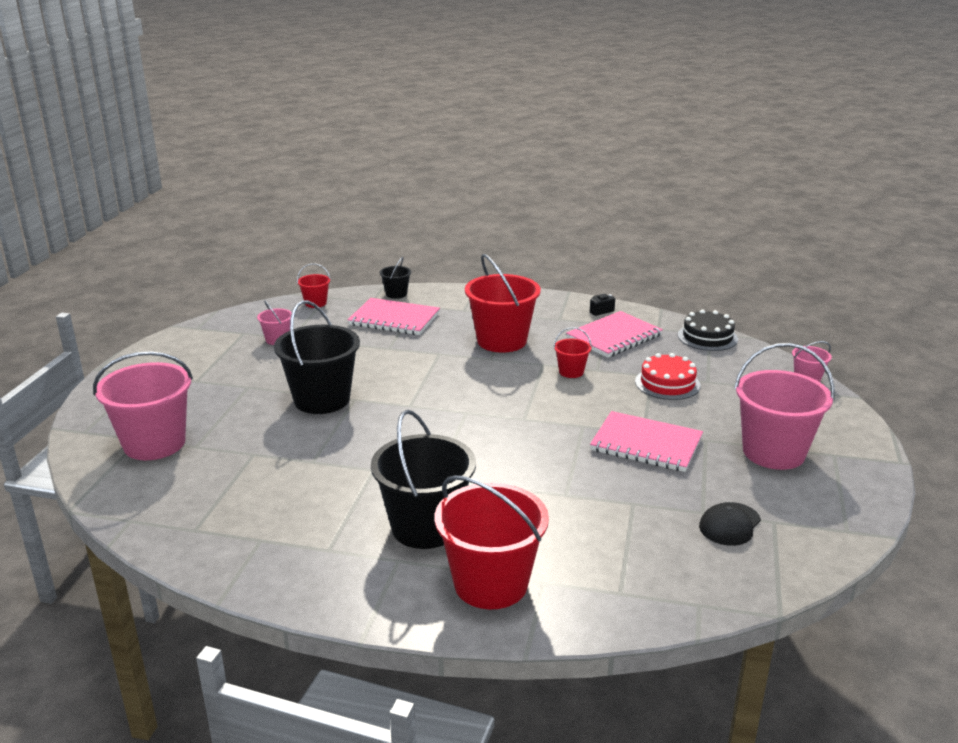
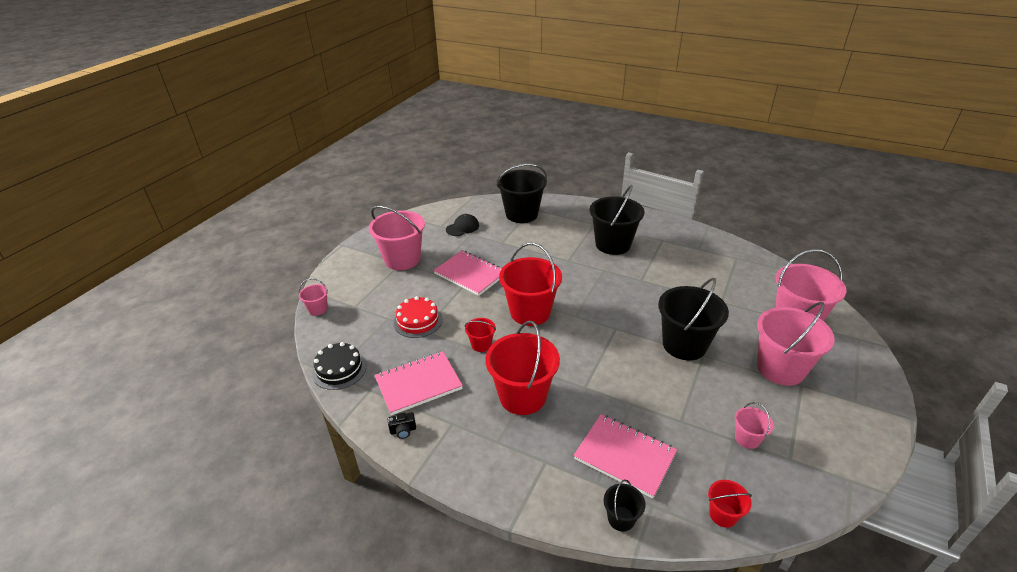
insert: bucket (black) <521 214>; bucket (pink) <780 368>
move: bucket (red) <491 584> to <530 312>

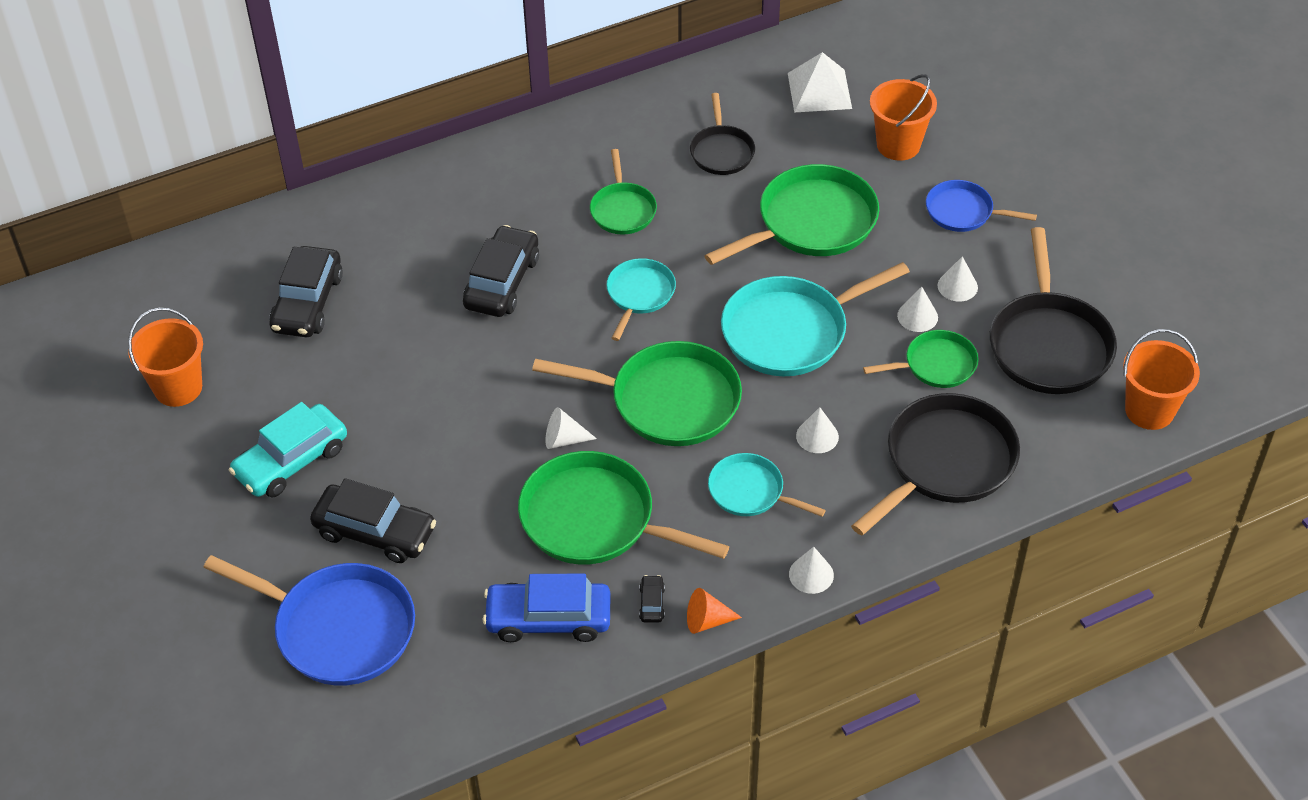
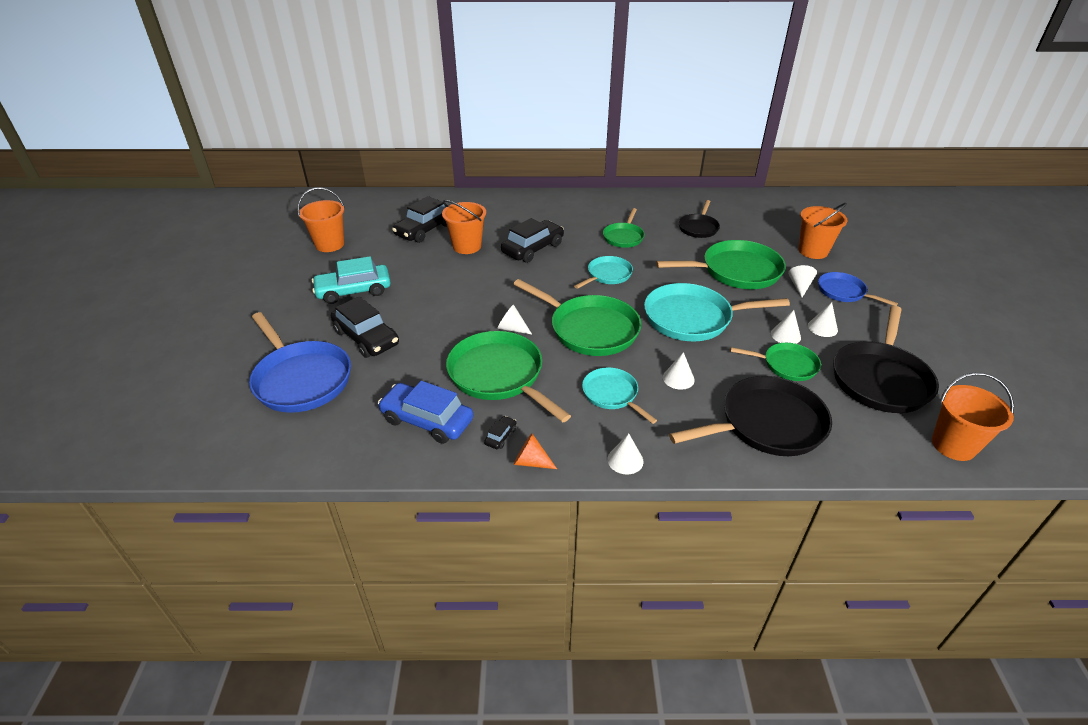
delete: pyramid (white) <819 90>
insert: bucket (orange) <467 246>; cone (white) <800 286>

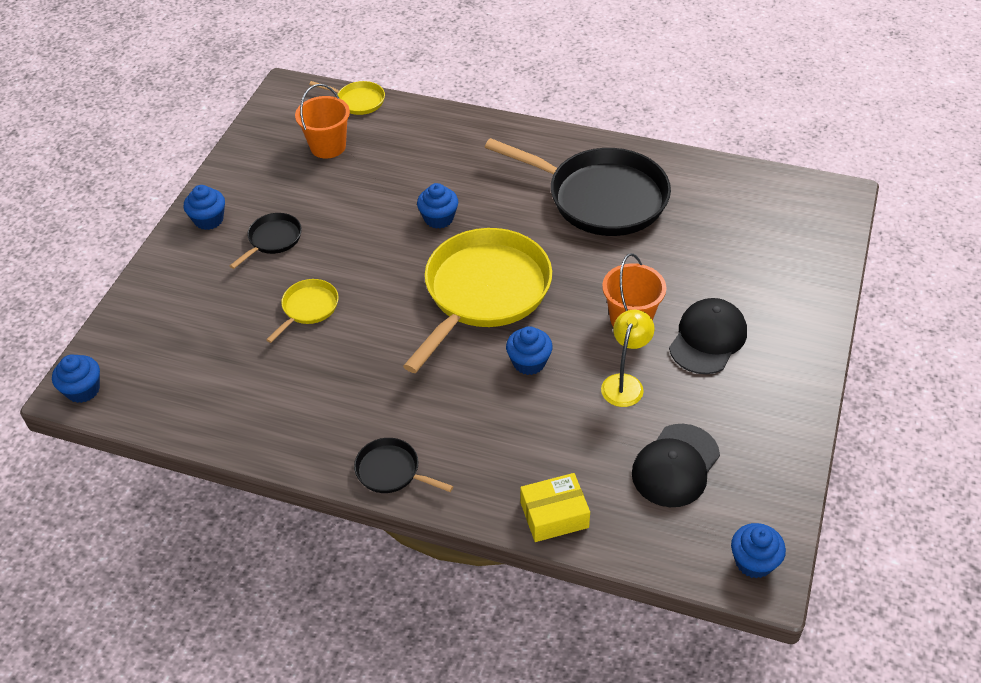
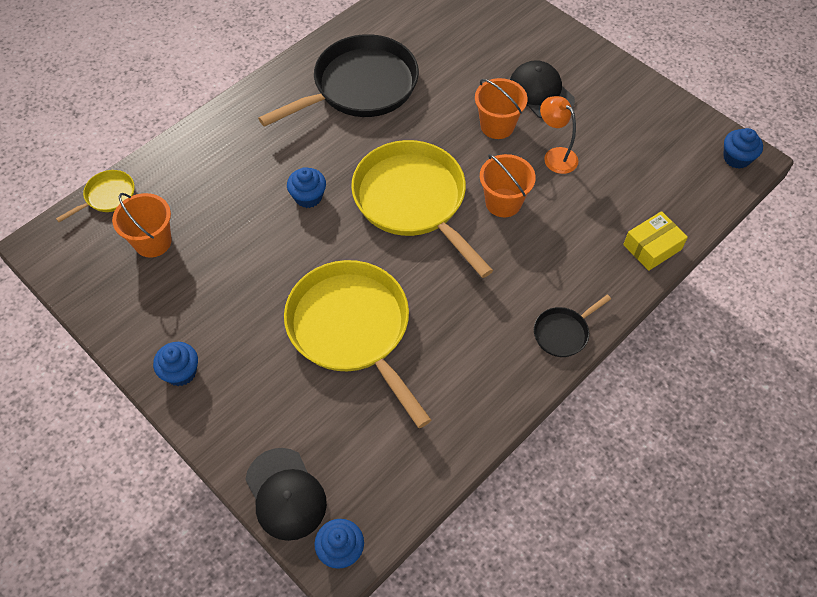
delete: pan (black) <273 239>
move: cap (black) <675 466> to <285 494>
replace: cupcake (blue) <529 362> to bucket (orange) <503 202>
recolor: lamp (yellow) <625 383> to lamp (orange) <555 156>
rotate: box (yellow) <554 515> = <652 247> 45 degrees clockwise
resize: pan (yellow) <308 308> = <352 329> x2.24

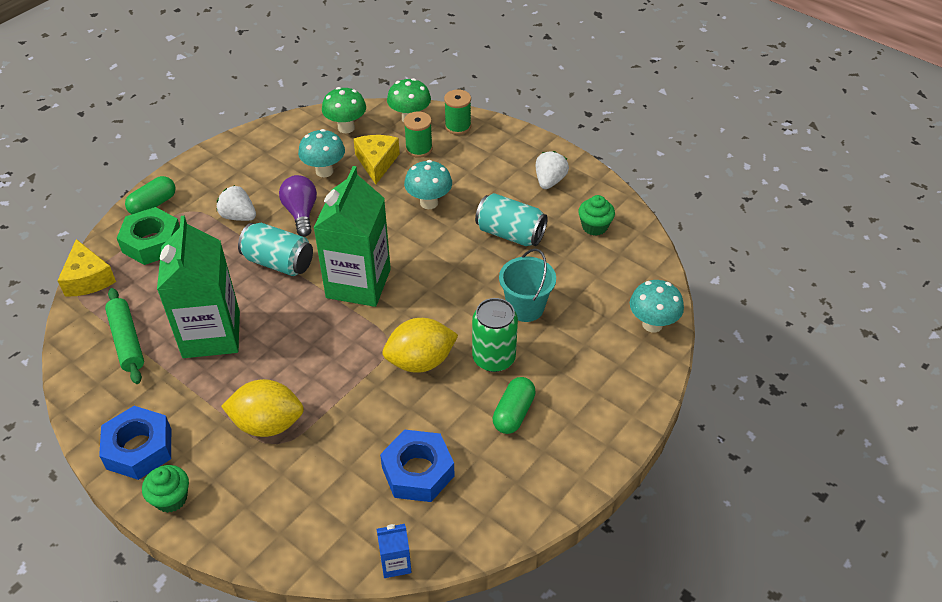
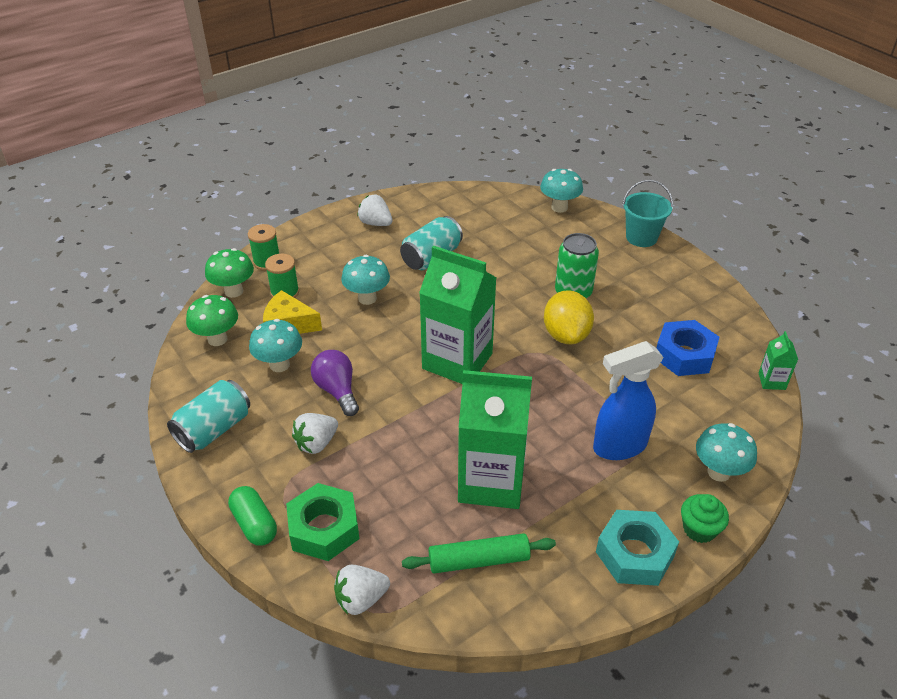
delete: cupcake (green) <594 226>; capsule (green) <513 413>
insert: mushroom (turquoise) <718 472>
move: can (turquoise) <278 262> to <214 429>; bucket (turquoise) <525 307> to <641 237>
replace: cheese (yellow) <88 279> to strawberry (white) <361 599>; lemon (yellow) <268 424> to spray bottle (blue) <619 446>
recolor: nut (blue) <139 448> to nut (turquoise) <634 554>; carton (blue) <395 563> to carton (green) <771 381>
rotate: light bulb (purple) <301 213> = <337 391> 60 degrees clockwise

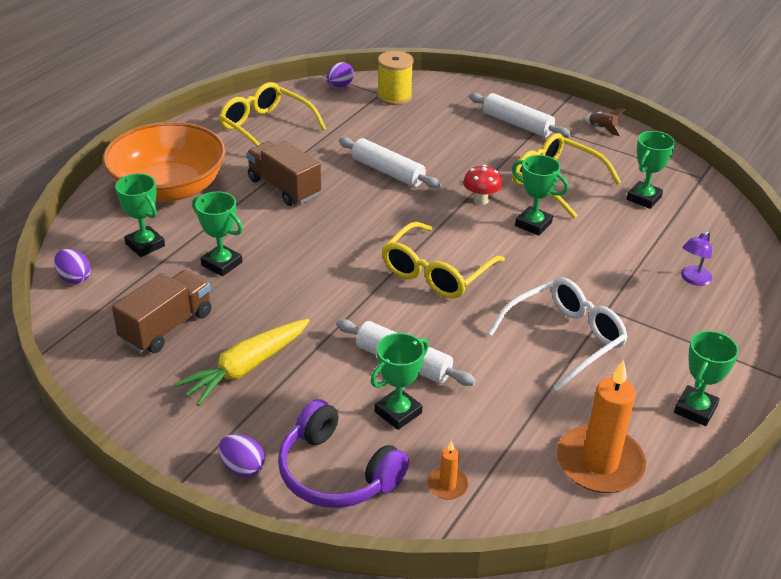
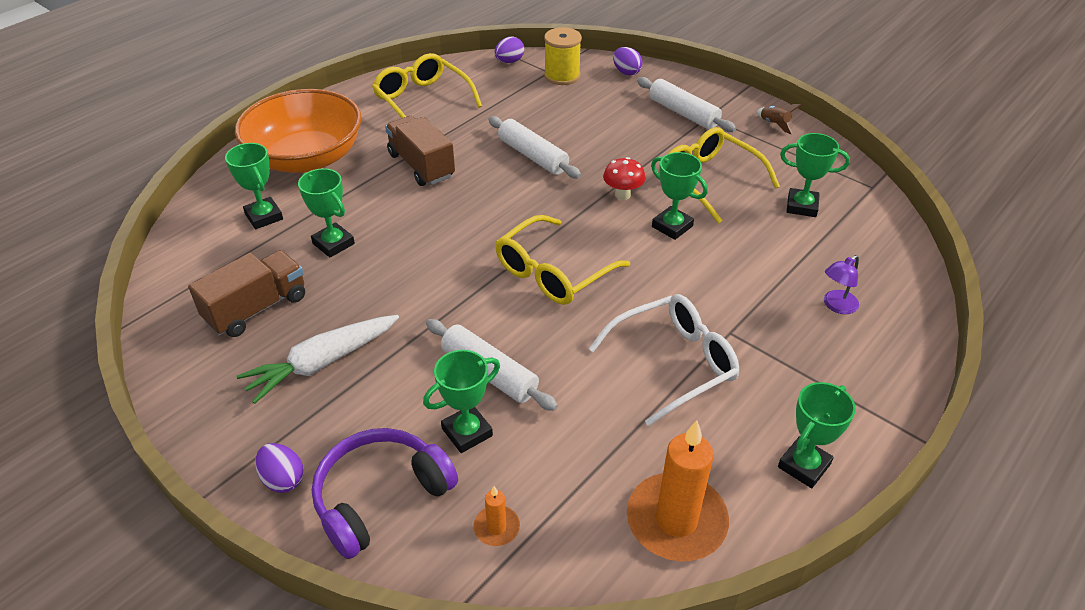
move: egg (purple) <74 278> to <626 72>
recolor: carrot (yellow) <246 368> to carrot (white) <322 363>
rotate: trophy (green) <644 198> = <801 206> 60 degrees clockwise; headphones (purple) <336 472> = <380 497> 90 degrees clockwise

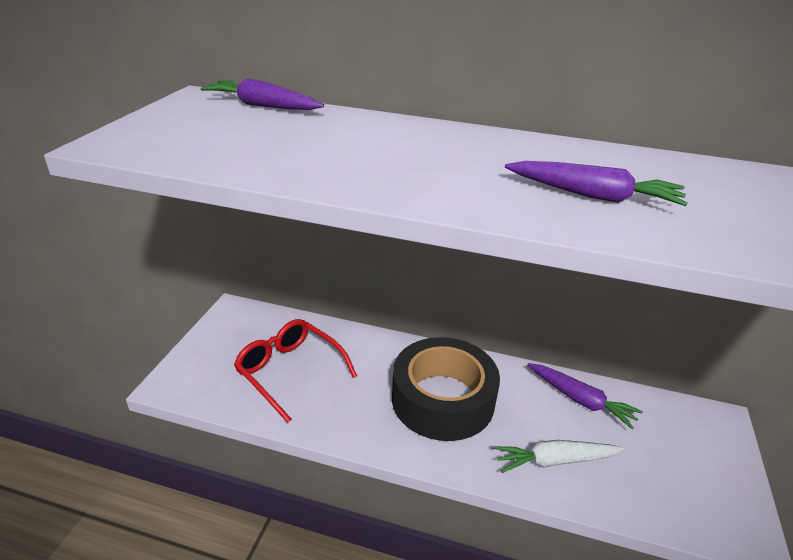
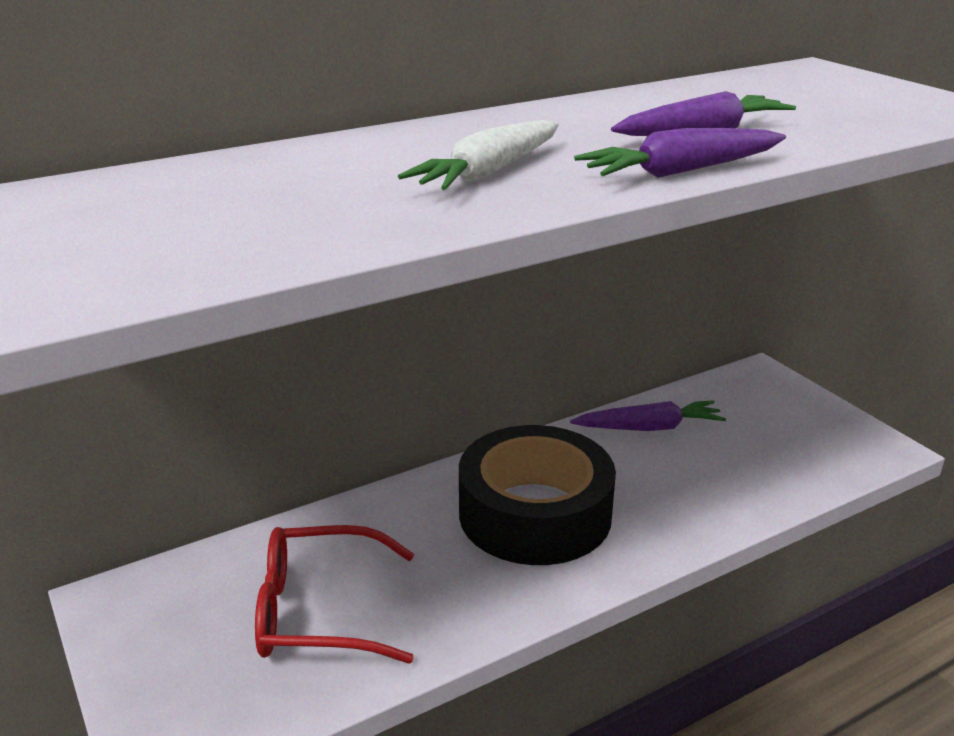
move: carrot (purple) <263 106> to <681 171>; carrot (white) <554 461> to <489 173>

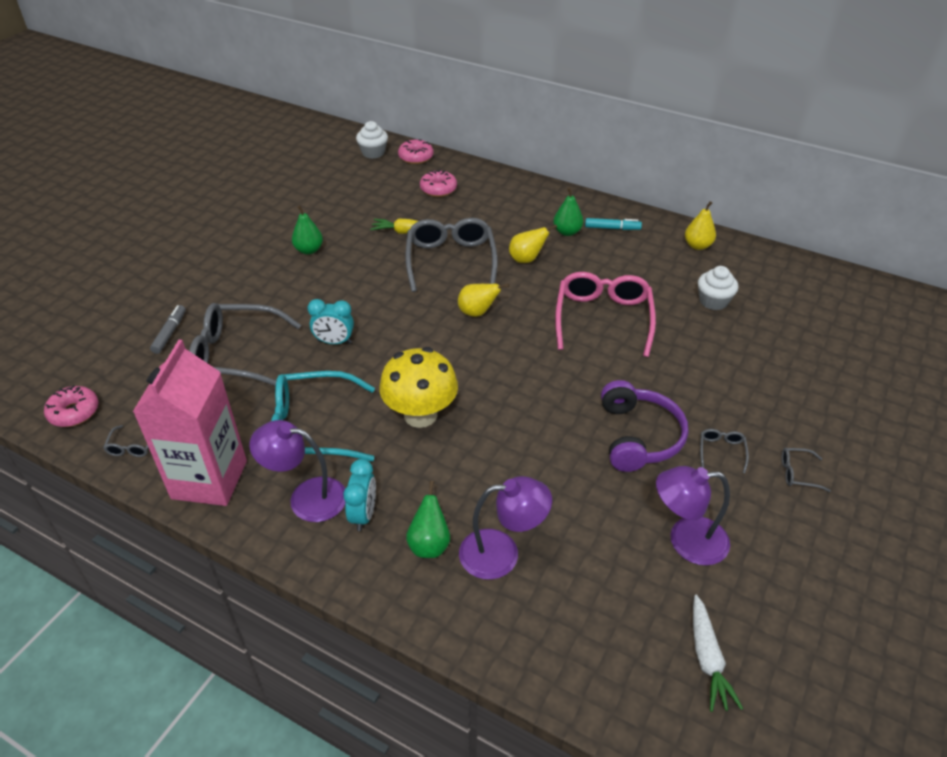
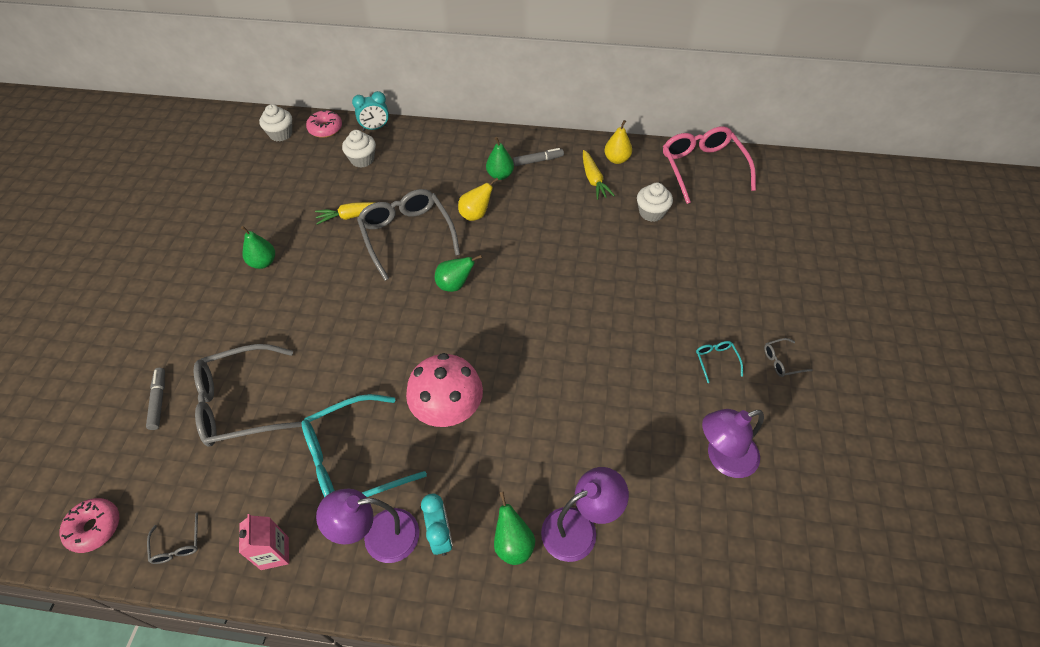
delete: headphones (purple) <638 436>; carrot (white) <707 658>
insert: carrot (yellow) <593 180>
move: glasses (pink) <603 318> to <702 168>; clock (turquoise) <334 342> to <375 128>
replace: donut (pink) <438 189> to cupcake (white) <362 159>
recolor: marker (turquoise) <612 228> to marker (grey) <538 161>; pear (yellow) <477 313> to pear (green) <455 285>; mushroom (yellow) <420 415> to mushroom (pink) <448 411>; glasses (grey) <721 451> to glasses (turquoise) <716 361>
resize: carton (pink) <209 479> = <275 553> x0.47

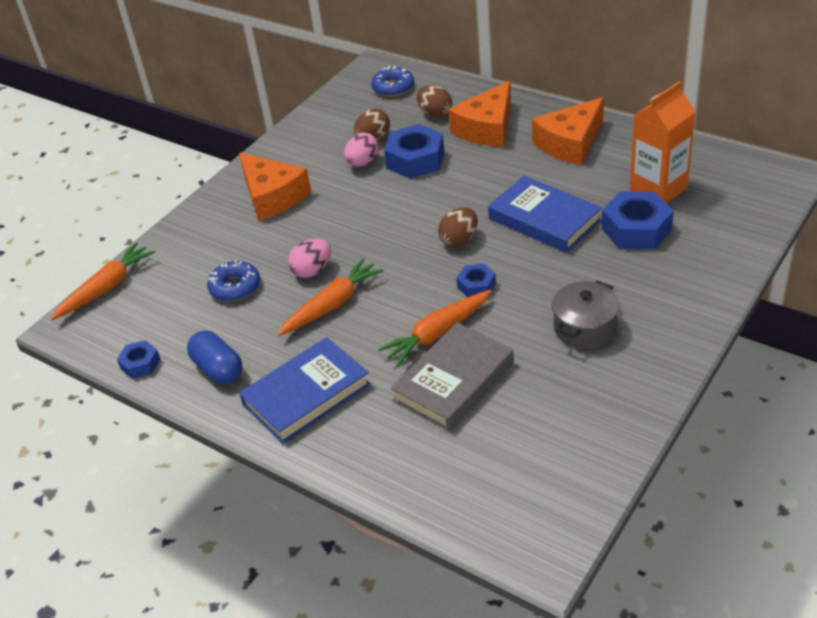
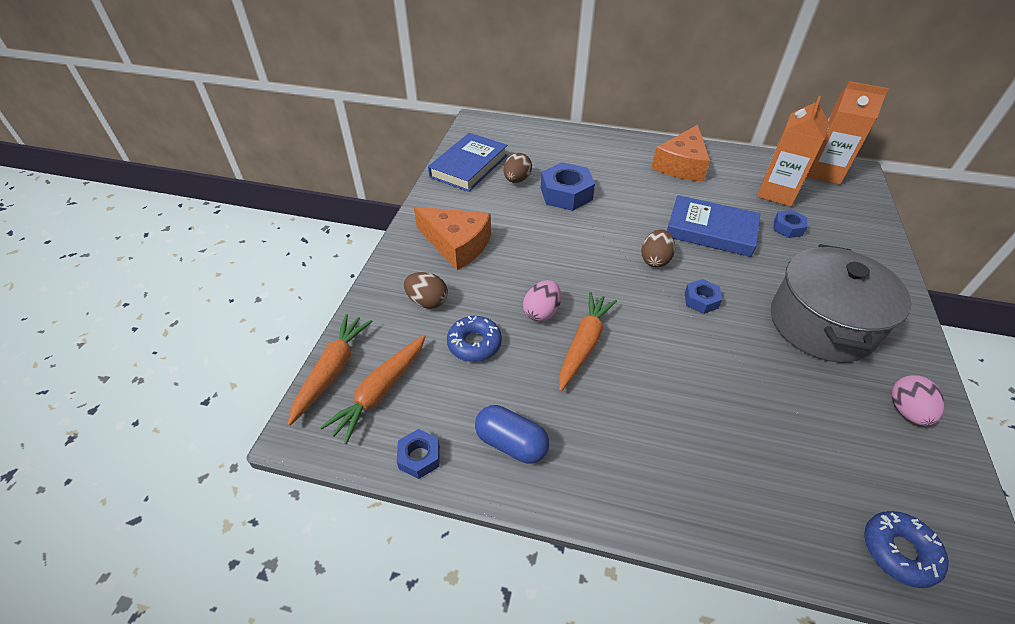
delete: cheese (orange) <487 128>; book (grey) <453 381>
insert: carton (orange) <823 172>
move: donut (blue) <393 87> to <899 551>; egg (brown) <435 113> to <427 301>; egg (pink) <362 163> to <906 411>; carrot (orange) <438 333> to <381 391>; book (blue) <306 395> to <469 166>
resize: nut (blue) <636 229> = <788 228> x0.54; pot (grey) <584 328> = <821 324> x1.79

